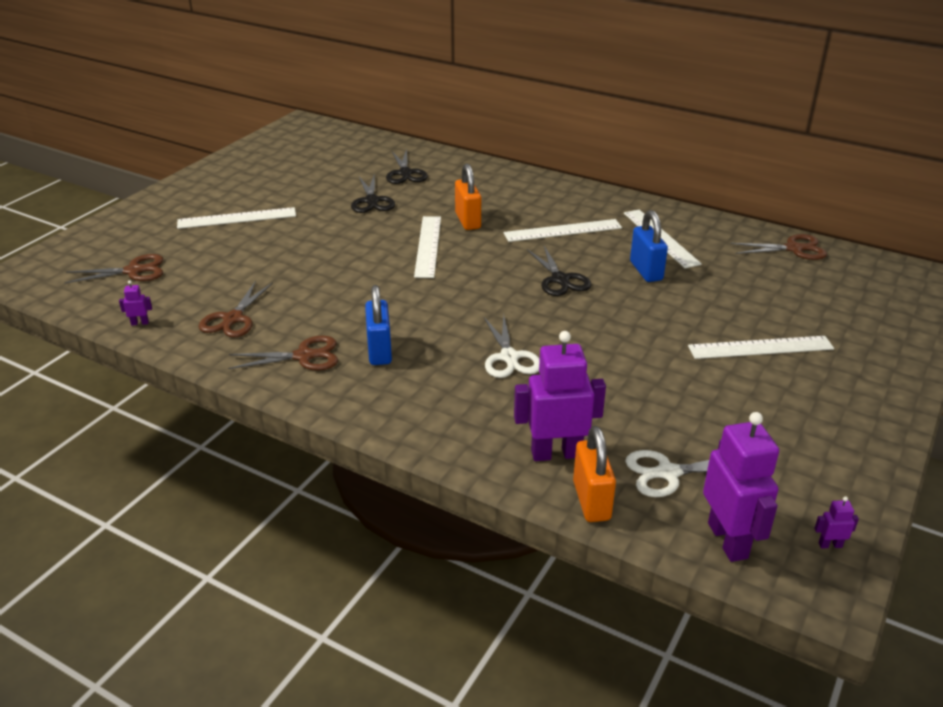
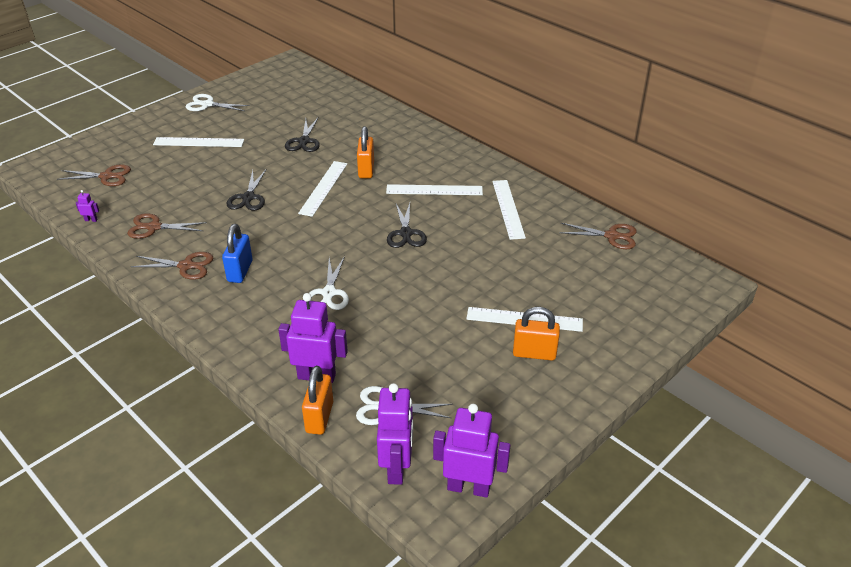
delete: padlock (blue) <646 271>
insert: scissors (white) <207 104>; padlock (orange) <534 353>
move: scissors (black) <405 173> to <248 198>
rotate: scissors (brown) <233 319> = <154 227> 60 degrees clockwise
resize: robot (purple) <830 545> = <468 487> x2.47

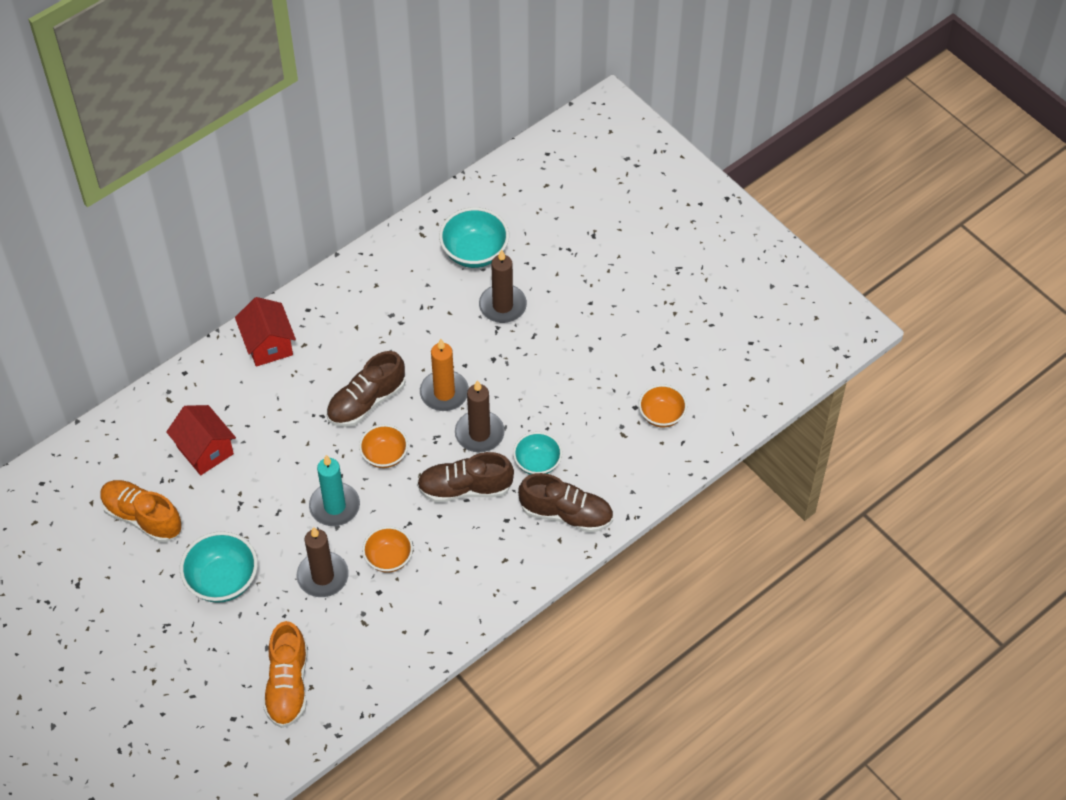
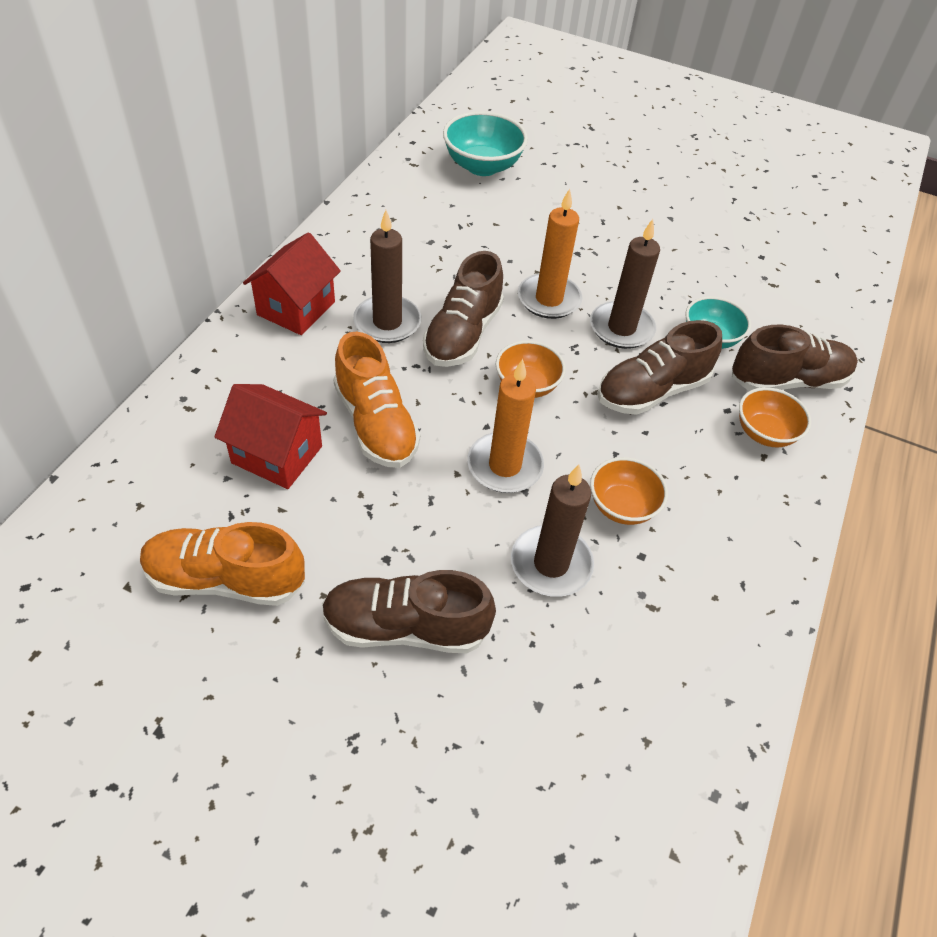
move: candle (brown) <502 306> to <387 322>; bowl (orange) <661 415> to <764 433>; shoe (orange) <288 685> to <375 424>
replace: bowl (turquoise) <222 580> to shoe (brown) <406 627>
recolor: candle (turquoise) <334 506> to candle (orange) <504 466>
rotate: house (red) <268 344> = <296 308> 75 degrees clockwise

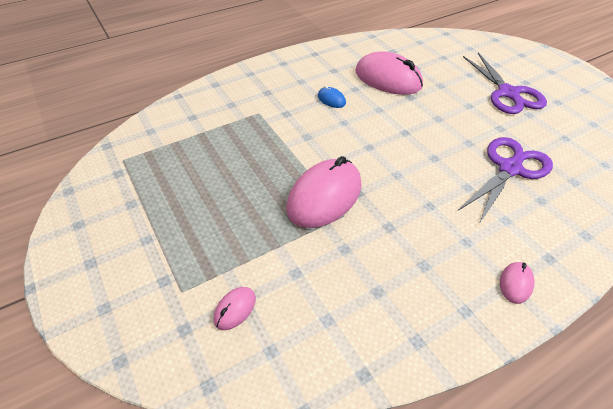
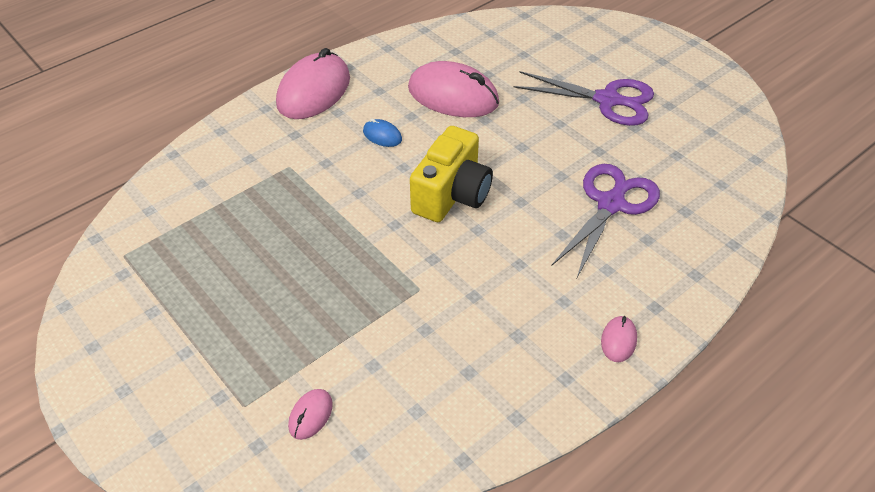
insert: camera (yellow) <452 195>
move: mouse (pink) <324 196> to <314 91>
rotate: scissors (purple) <508 93> = <608 100> 45 degrees counterclockwise

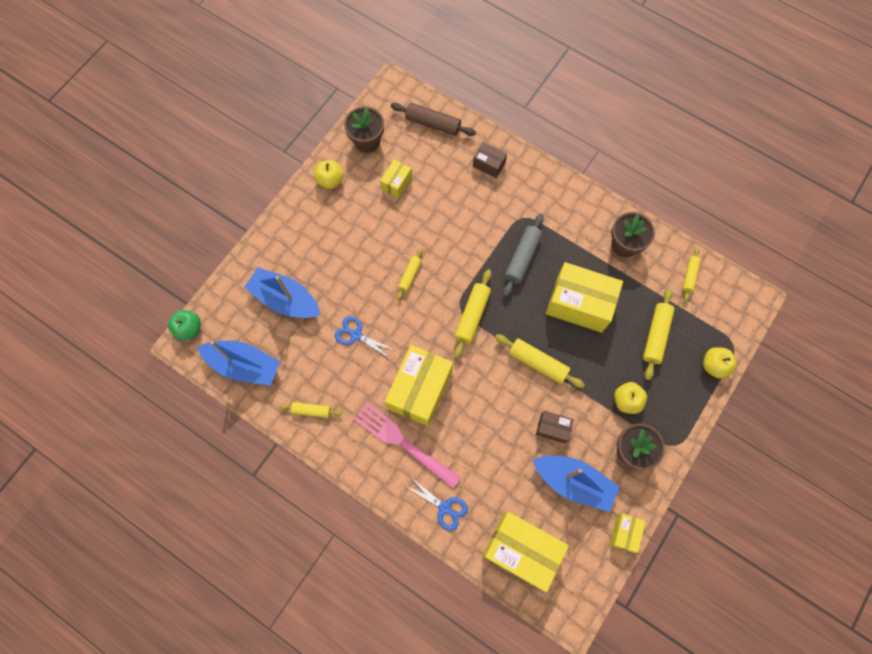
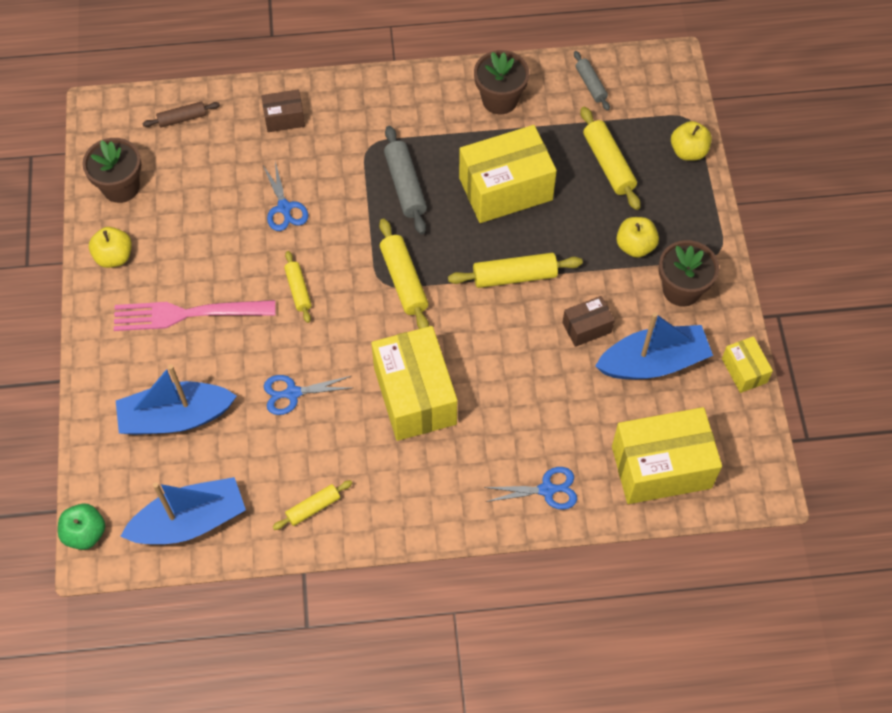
delete: box (yellow) <396 183>
insert: scissors (blue) <284 208>
move: fork (pink) <403 443> to <188 314>
recolor: rolling pin (yellow) <689 276> to rolling pin (grey) <590 85>
resize: rolling pin (brown) <433 124> = <182 118> x0.62

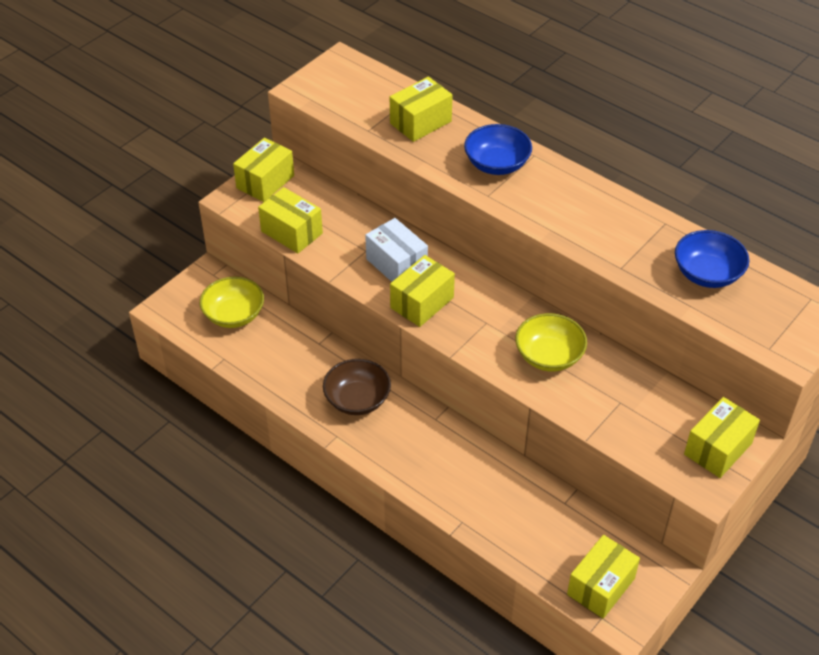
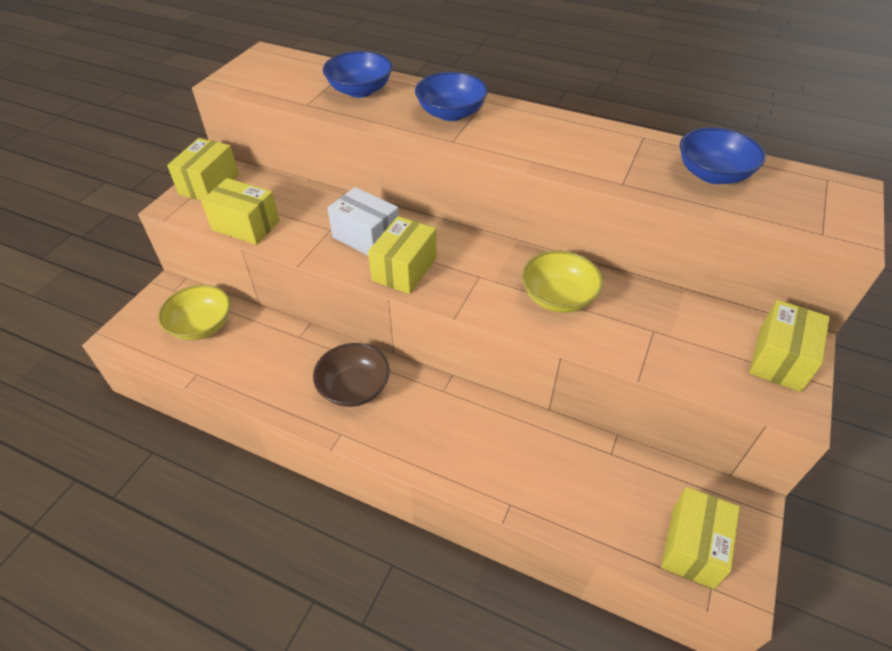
replace: box (yellow) <420 122> to bowl (blue) <360 90>

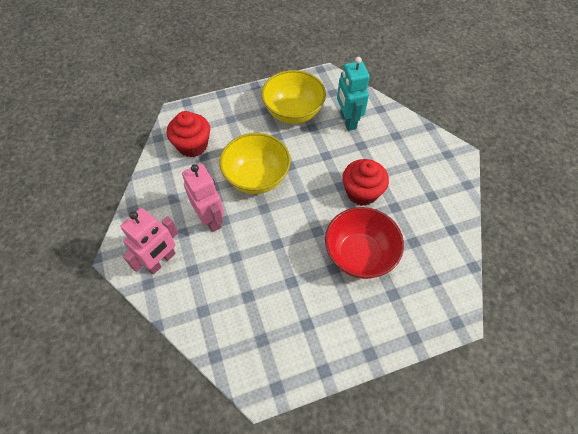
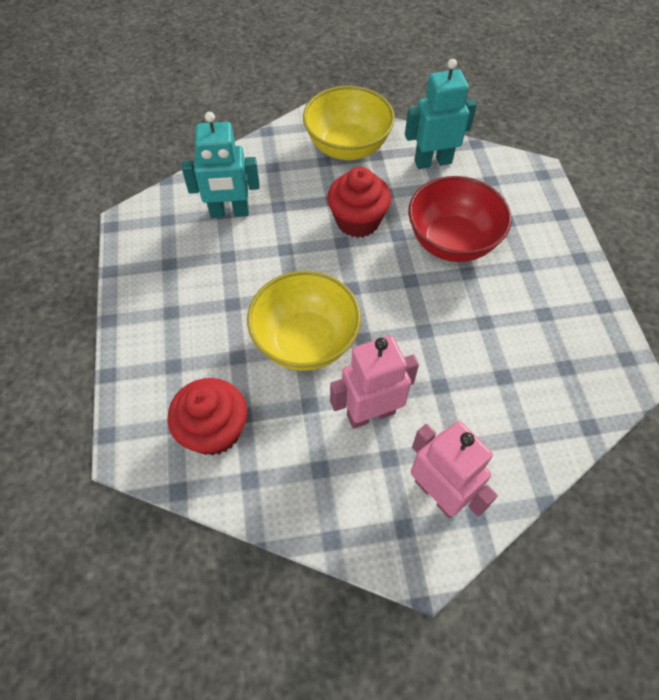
insert: robot (turquoise) <432 162>
move: bowl (yellow) <293 112> to <347 147>

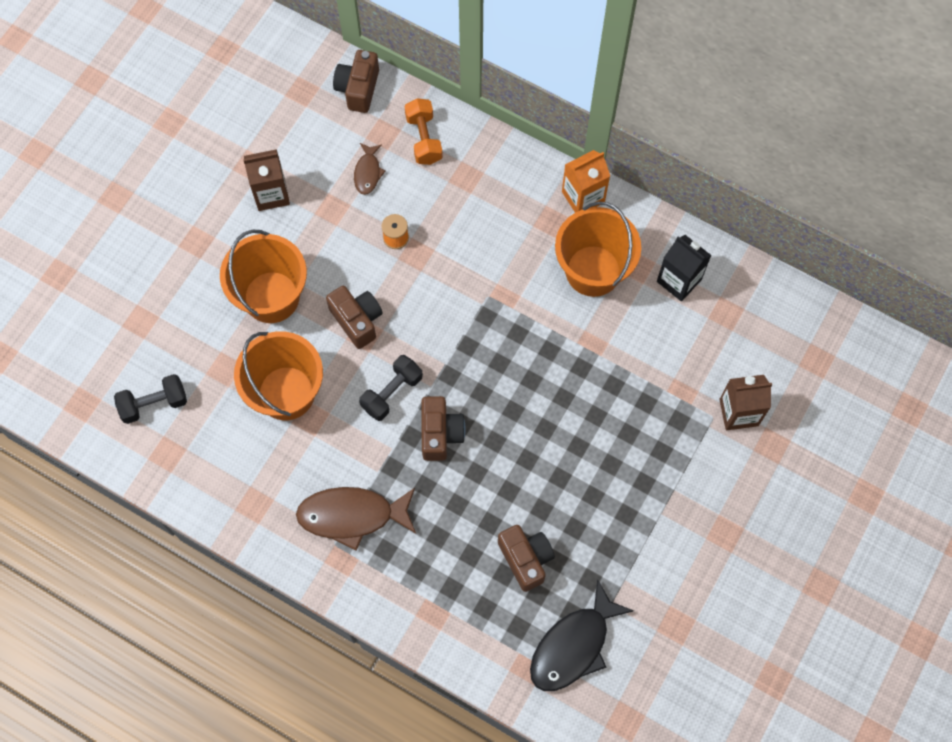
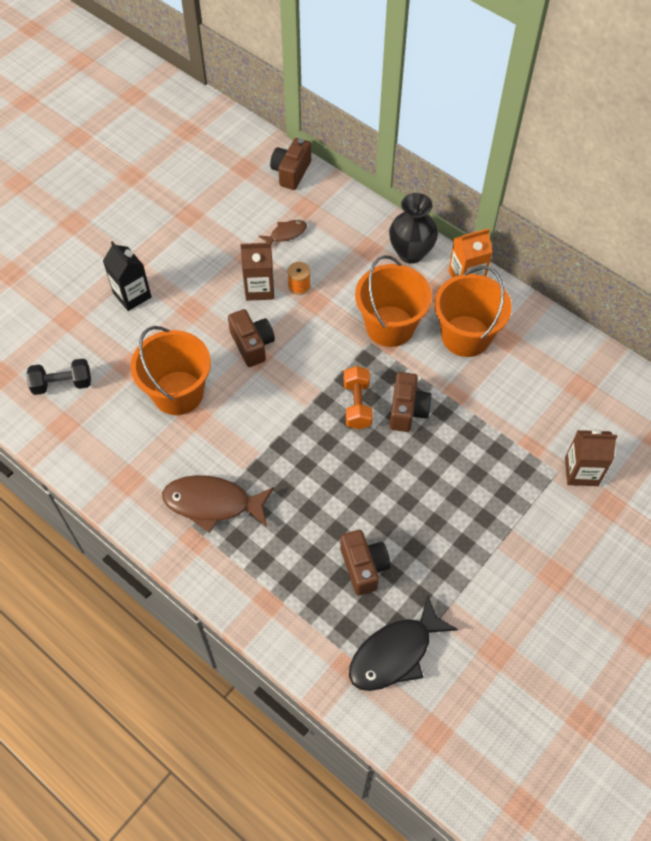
delete: dumbbell (black) <392 392>
insert: vase (black) <411 253>
move: dumbbell (orange) <424 139> to <357 405>; carton (brown) <271 194> to <259 288>; bucket (orange) <271 297> to <390 326>; carton (black) <679 280> to <132 295>; camera (brown) <440 433> to <407 410>
rotate: fish (brown) <368 172> = <286 234> 135 degrees counterclockwise

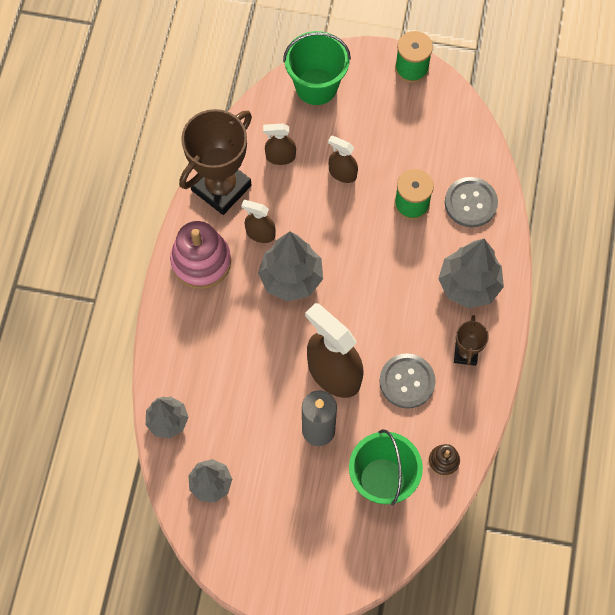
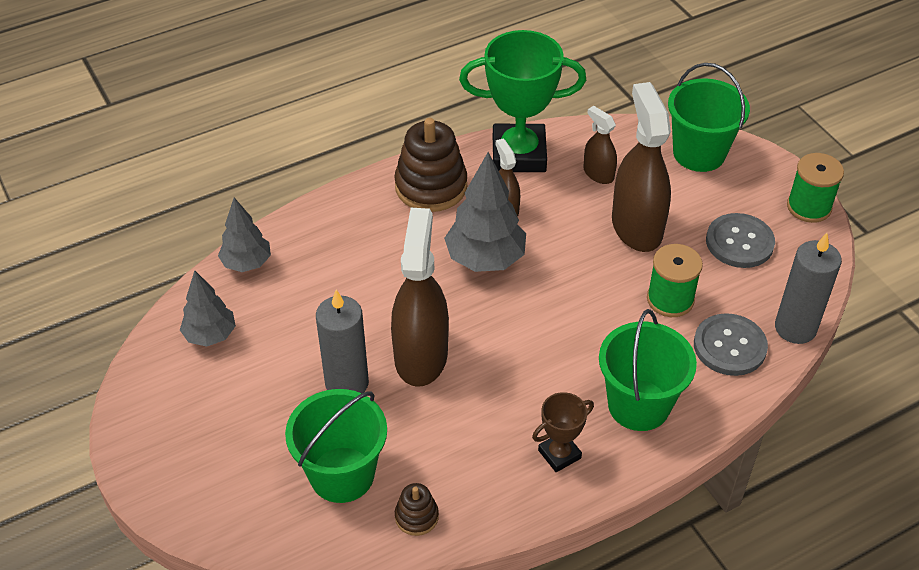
insert: candle (grey) <795 328>
move: button (grey) <407 381> to <739 242>
replace: tree (grey) <468 285> to bucket (green) <638 405>
recolor: trophy (brown) <221 188> to trophy (green) <519 154>; stacking toy (pink) <201 261> to stacking toy (brown) <431 186>
resize: spray bottle (brown) <342 173> = <636 227> x1.97

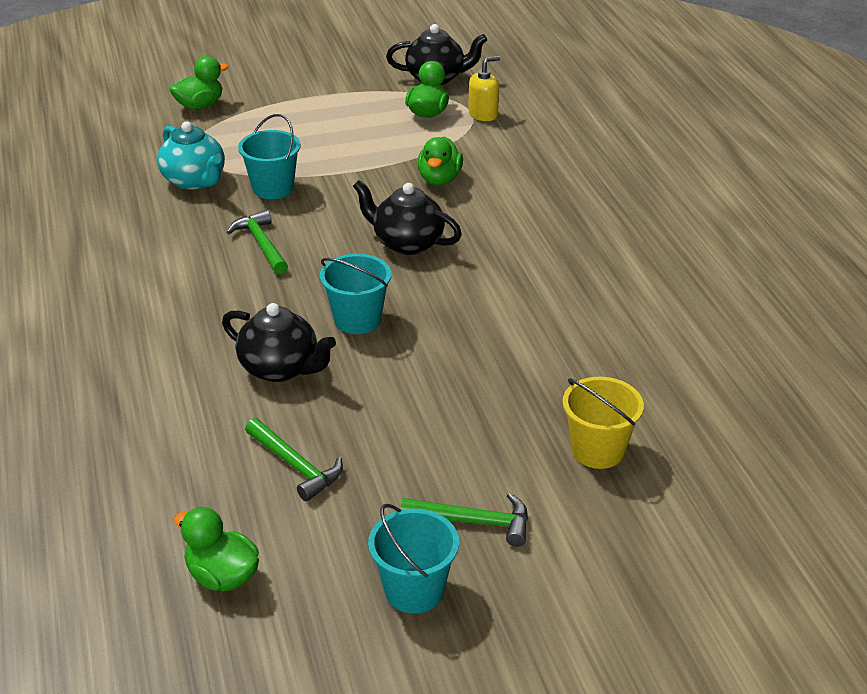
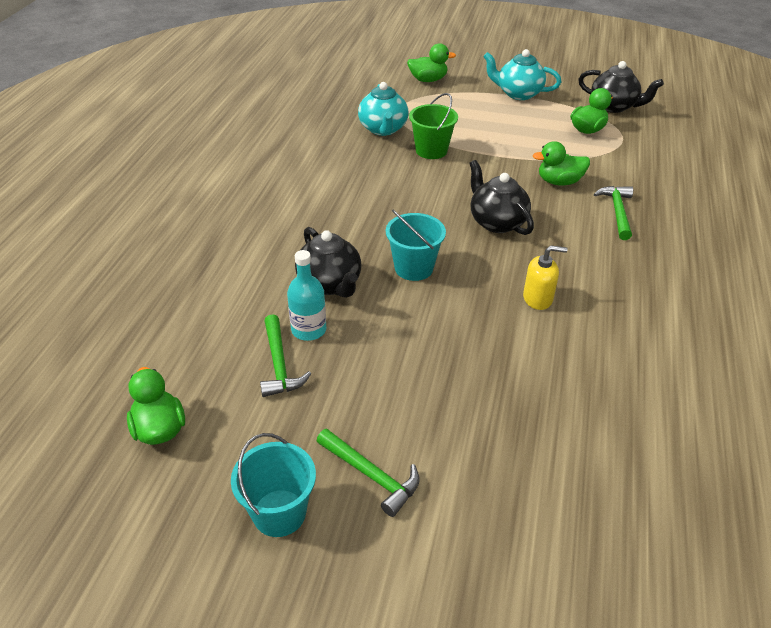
delete: bucket (yellow) <598 450>
insert: teapot (turquoise) <518 94>; bottle (turquoise) <309 330>
move: soap dispenser (yellow) <483 114> to <538 298>; hammer (green) <261 244> to <617 212>
recolor: bucket (turquoise) <273 188> to bucket (green) <431 150>
rotate: duck (green) <439 179> = <559 182> 45 degrees clockwise

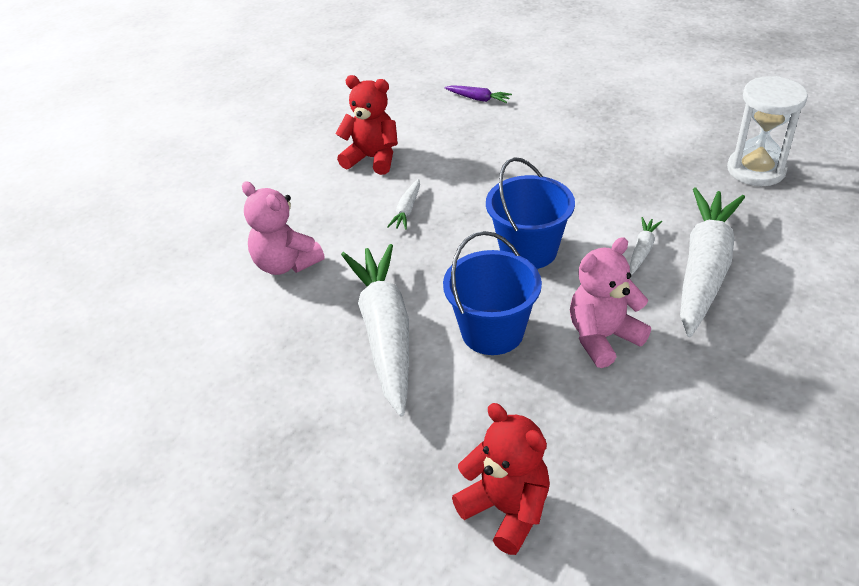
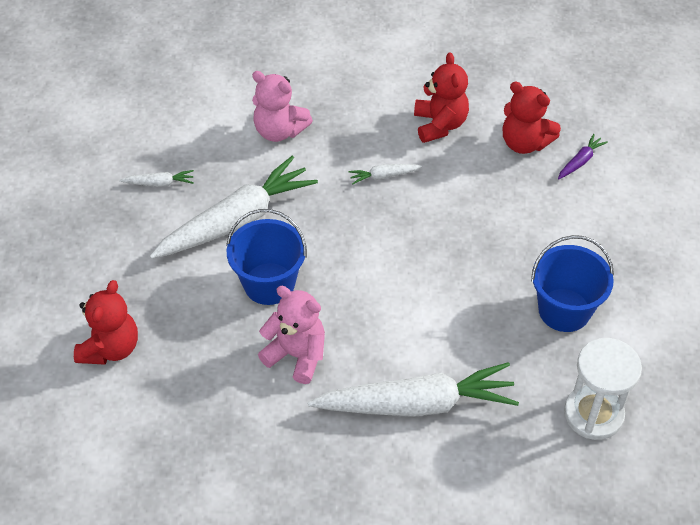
insert: teddy bear (red) <524 143>
move: bucket (blue) <528 250> to <564 310>; carrot (white) <642 250> to <159 183>
rotate: carrot (purple) <478 99> = <580 161> 135 degrees counterclockwise; teddy bear (pink) <285 264> = <279 131> 75 degrees counterclockwise

